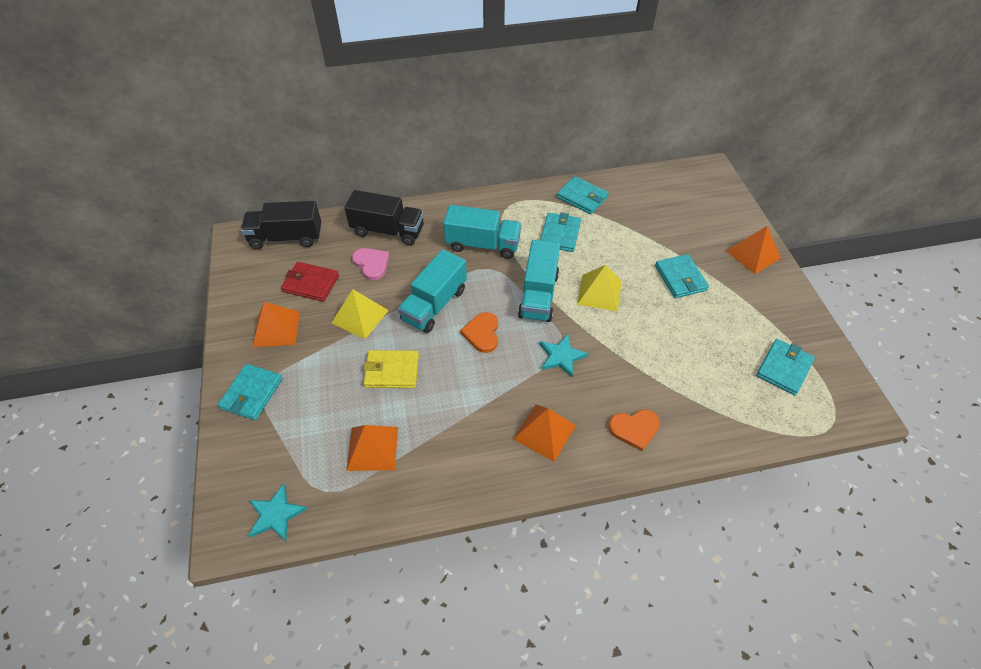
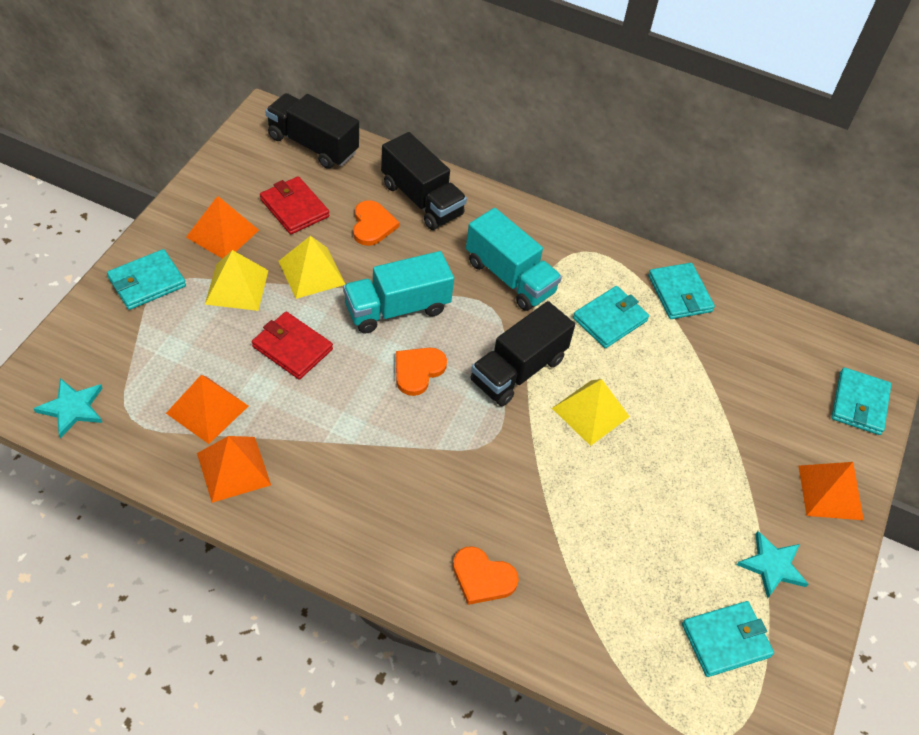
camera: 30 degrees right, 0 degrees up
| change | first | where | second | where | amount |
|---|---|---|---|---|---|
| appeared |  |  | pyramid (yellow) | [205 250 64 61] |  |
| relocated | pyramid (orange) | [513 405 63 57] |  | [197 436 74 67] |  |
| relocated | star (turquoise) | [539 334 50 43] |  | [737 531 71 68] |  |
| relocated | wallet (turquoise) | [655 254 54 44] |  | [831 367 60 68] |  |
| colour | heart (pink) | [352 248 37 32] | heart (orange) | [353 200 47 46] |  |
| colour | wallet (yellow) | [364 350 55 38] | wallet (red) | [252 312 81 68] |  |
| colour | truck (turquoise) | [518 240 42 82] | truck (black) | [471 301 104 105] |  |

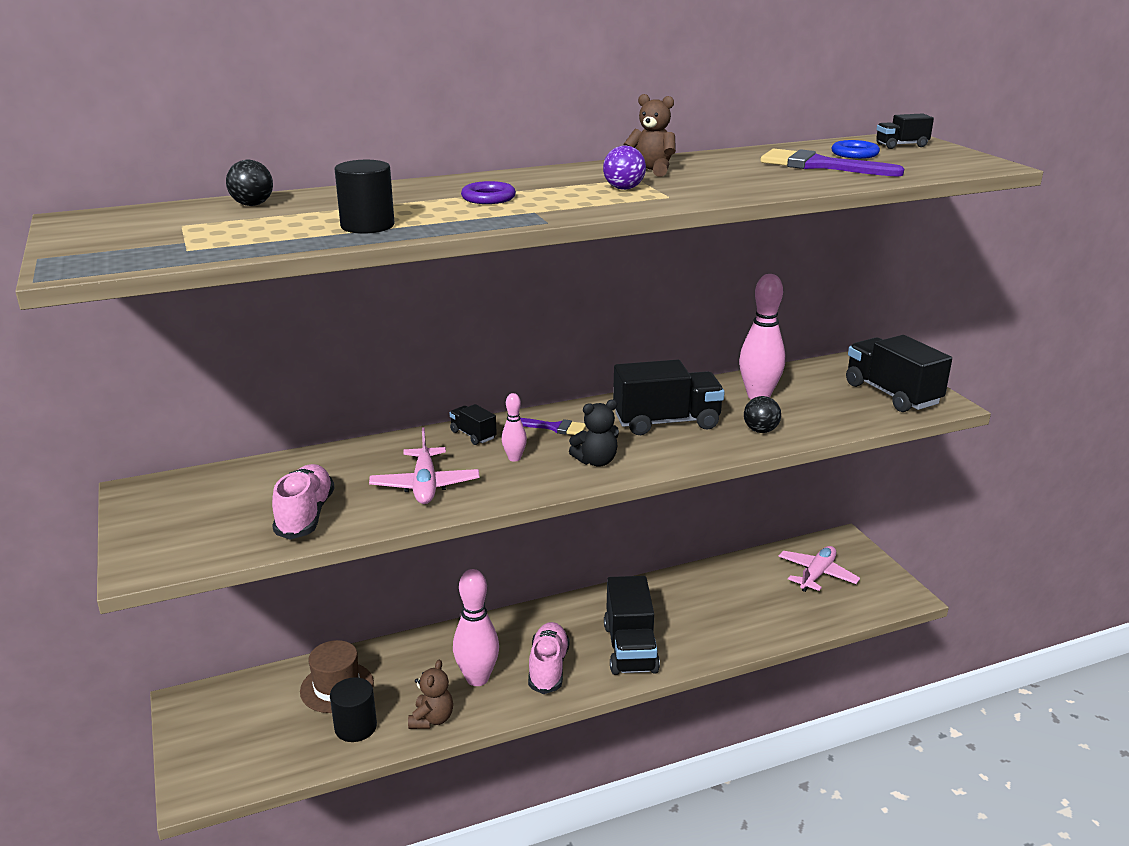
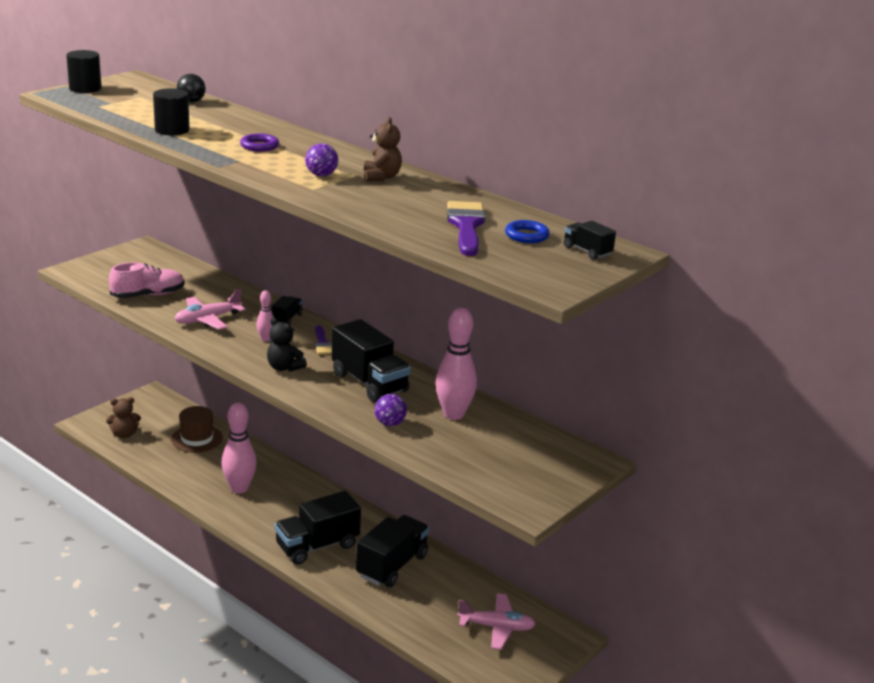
camera: 60 degrees right, 0 degrees up
| change | first | where | second | where | amount |
|---|---|---|---|---|---|
| missing | shoe (pink) | [528 622 42 72] |  |  |  |
| relocated | cylinder (black) | [330 677 47 65] |  | [66 50 36 43] |  |
| relocated | teddy bear (brown) | [408 660 45 69] |  | [106 397 35 41] |  |
| relocated | truck (black) | [846 335 106 77] |  | [356 515 73 72] |  |
| colour | ball (black) | [744 396 37 37] | ball (purple) | [375 394 32 32] |  |

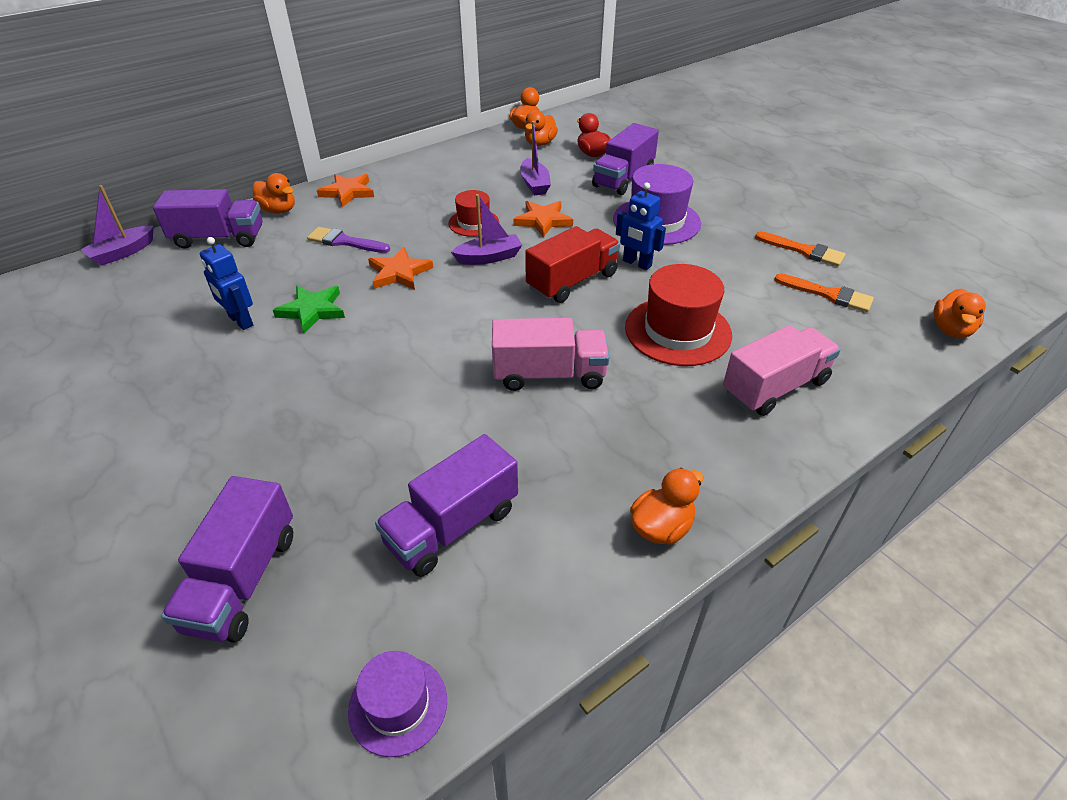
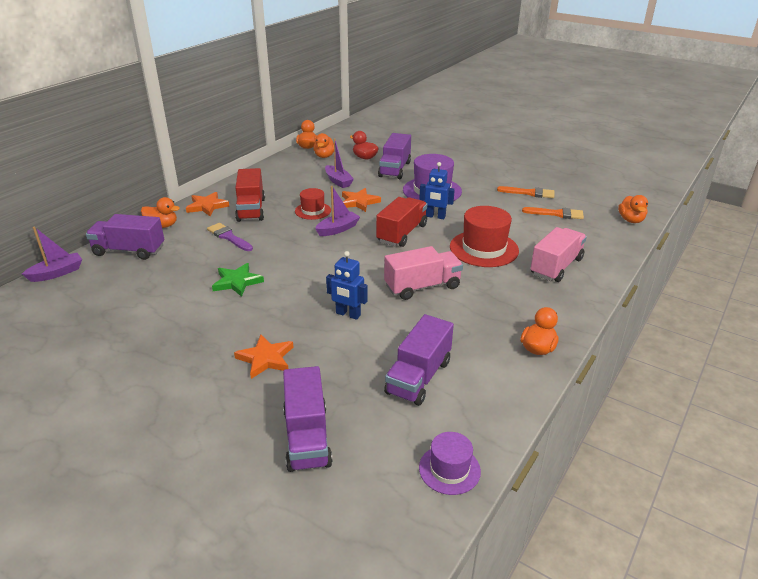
camera: 20 degrees left, 10 degrees down
| change | first | where | second | where | amount |
|---|---|---|---|---|---|
| appeared |  |  | truck (red) | [235 168 30 54] |  |
| relocated | robot (blue) | [200 237 53 93] |  | [326 251 42 69] |  |
| relocated | star (orange) | [368 247 65 43] |  | [234 334 60 45] |  |
| spun | boat (purple) | [80 185 74 81] |  | [22 227 60 55] | 150 degrees counterclockwise |
| spun | truck (purple) | [153 189 109 60] |  | [86 214 78 46] | 150 degrees counterclockwise |
| spun | brush (purple) | [307 227 83 26] |  | [207 223 46 28] | 45 degrees clockwise |

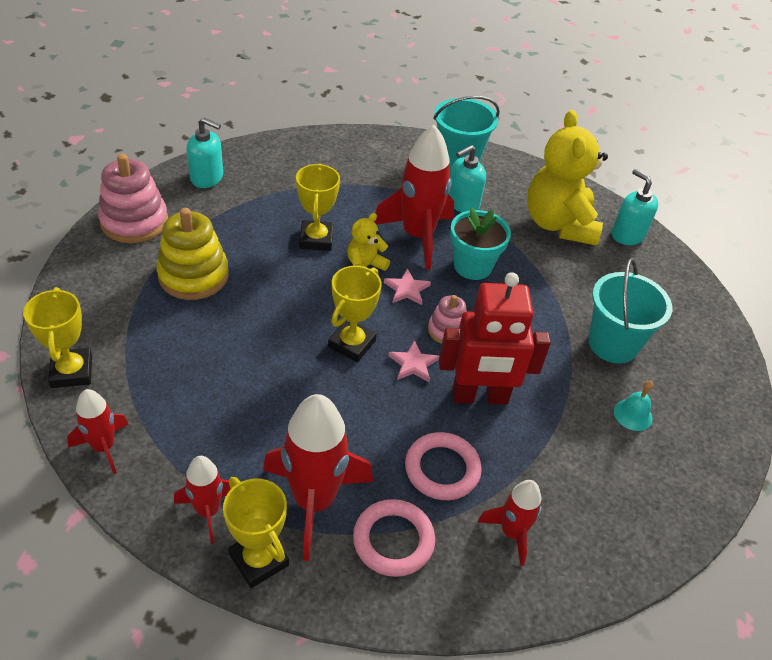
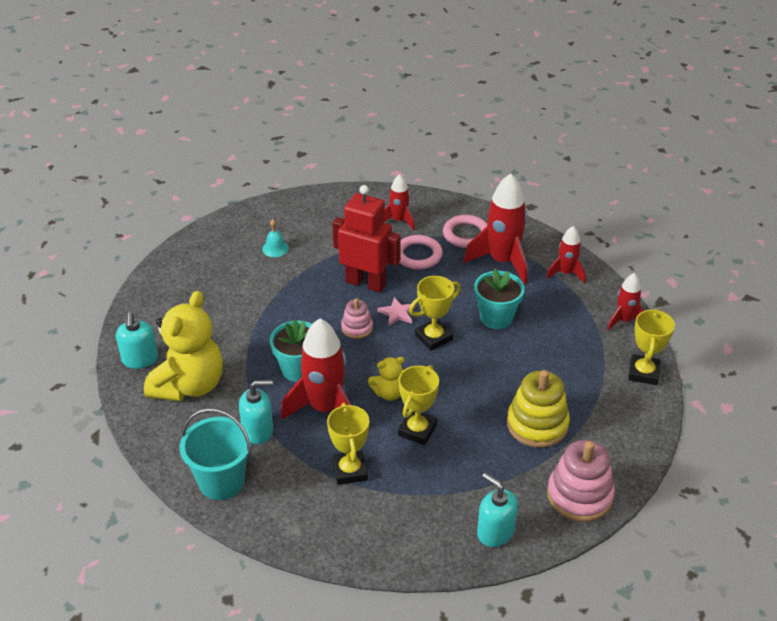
camera: 150 degrees left, 5 degrees down
| change | first | where | second | where | amount |
|---|---|---|---|---|---|
| missing | star (pink) | [384 268 47 37] |  |  |  |
| missing | bucket (turquoise) | [588 258 84 106] |  |  |  |
| appeared |  |  | flower pot (turquoise) | [474 269 51 60] |  |
| relocated | trophy (yellow) | [223 477 66 111] |  | [327 403 42 82] |  |

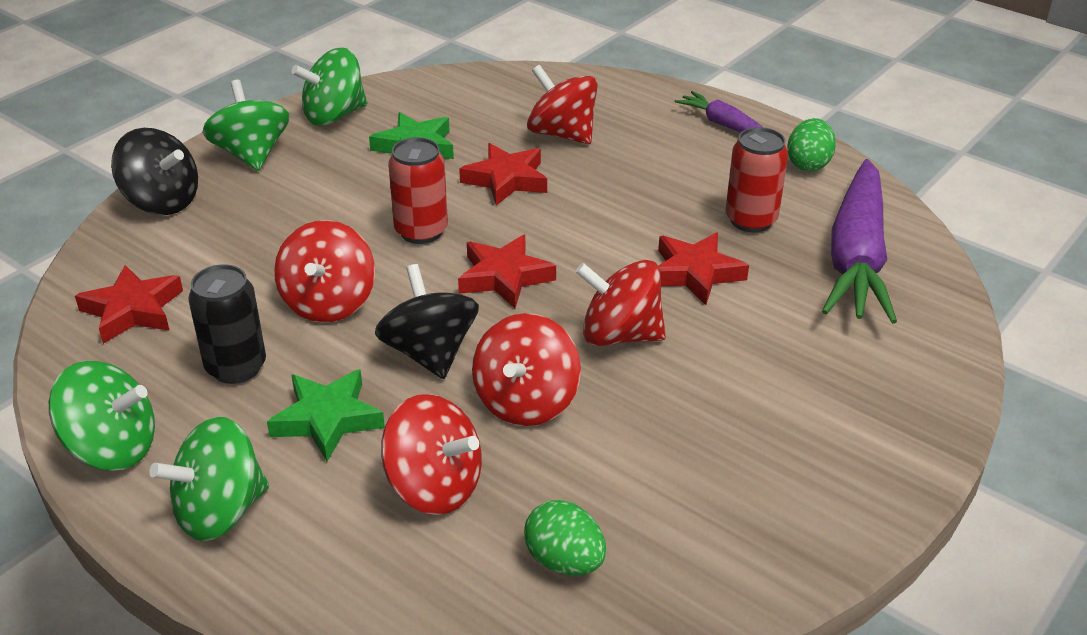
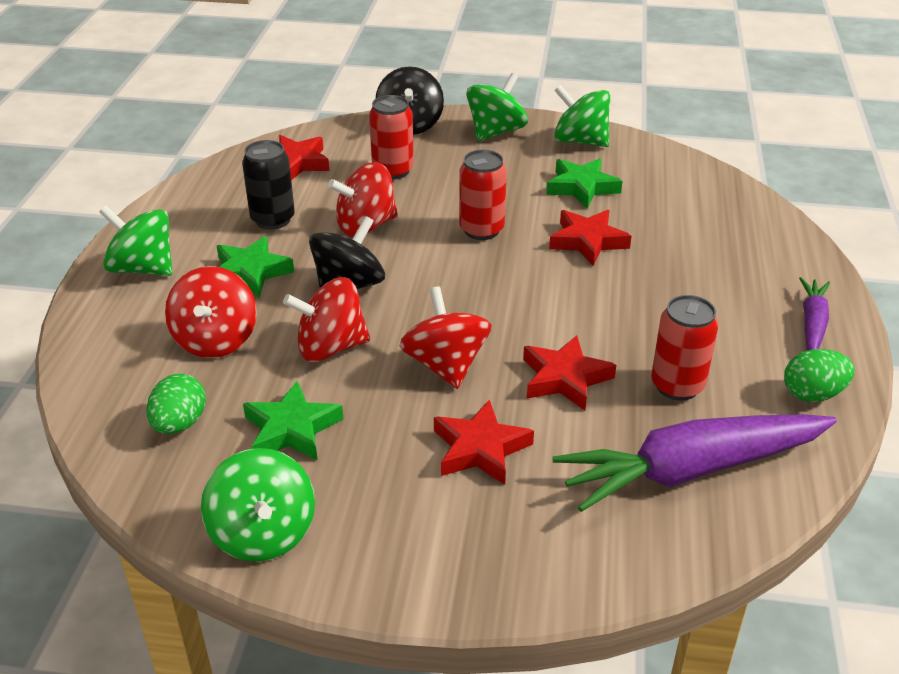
camera: 60 degrees right, 0 degrees up
| change | first | where | second | where | amount |
|---|---|---|---|---|---|
| missing | spinning top (red) | [527 65 71 79] |  |  |  |
| appeared |  |  | star (green) | [243 381 100 80] |  |
| appeared |  |  | can (red) | [369 95 45 84] |  |
| relocated | spinning top (green) | [49 361 106 110] |  | [201 448 114 114] |  |
| relocated | star (red) | [458 235 98 73] |  | [434 399 100 86] |  |

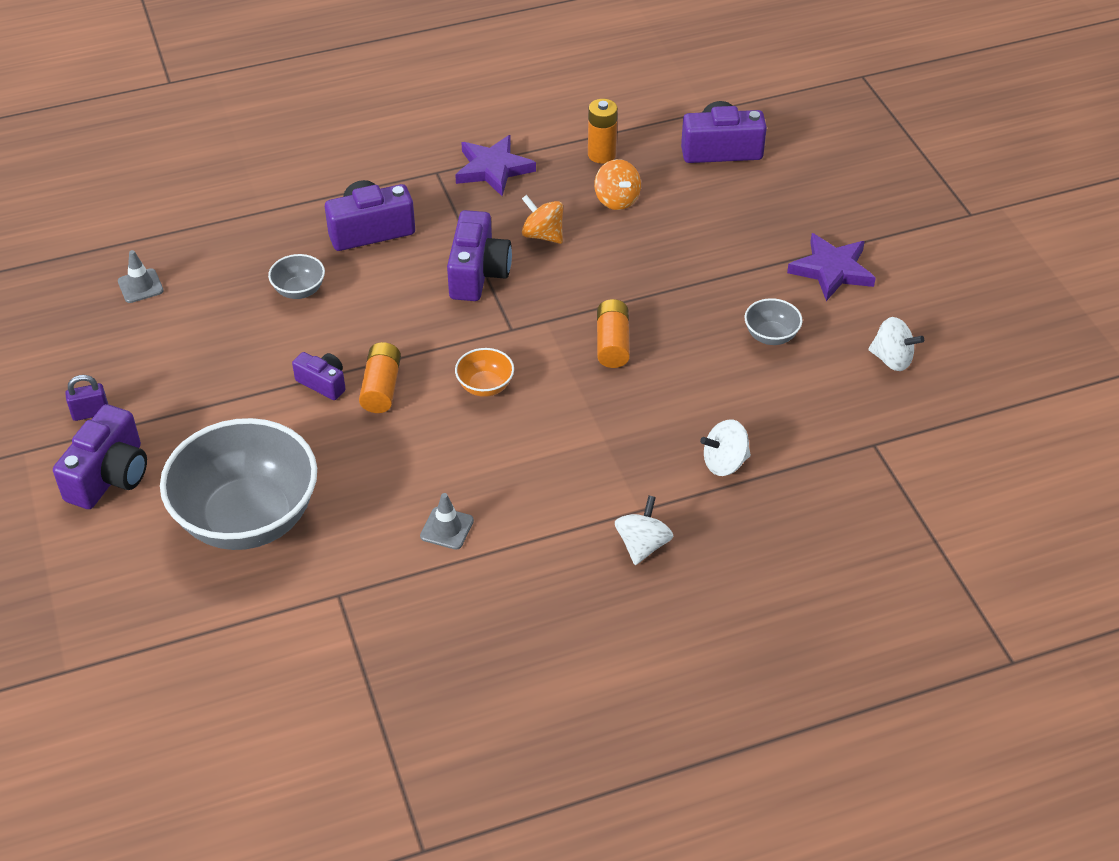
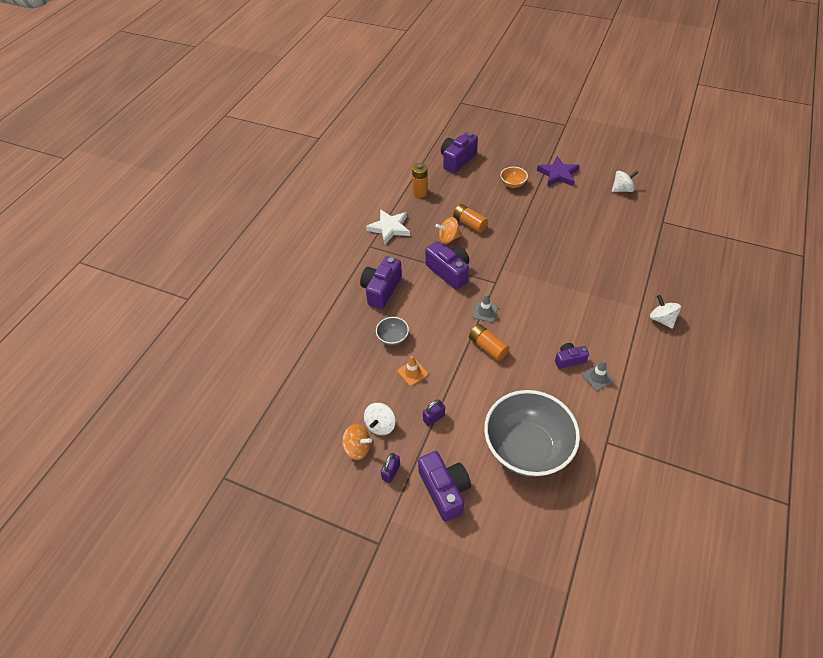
camera: 45 degrees left, 5 degrees up
| change | first | where | second | where | amount |
|---|---|---|---|---|---|
| missing | bowl (grey) | [744 298 58 47] |  |  |  |
| appeared |  |  | traffic cone (orange) | [398 356 30 30] |  |
| appeared |  |  | padlock (purple) | [423 400 22 26] |  |
| relocated | traffic cone (grey) | [118 250 46 53] |  | [472 294 26 28] |  |
| relocated | camera (purple) | [292 352 54 48] |  | [555 343 34 26] |  |
| relocated | bowl (orange) | [455 348 59 49] |  | [501 167 27 21] |  |
| relocated | spinning top (orange) | [594 159 47 51] |  | [342 424 30 36] |  |
| relocated | battery (orange) | [597 299 33 69] |  | [453 204 35 29] |  |
| relocated | spinning top (white) | [700 419 51 57] |  | [364 403 32 32] |  |
| colour | star (purple) | [455 135 81 61] | star (white) | [366 209 44 35] |  |

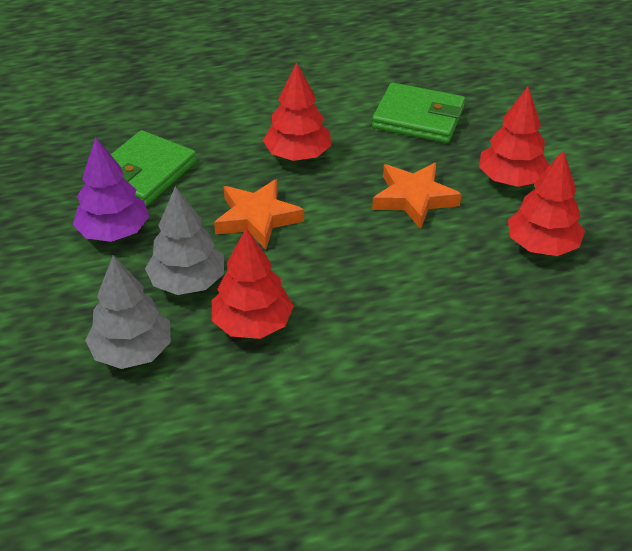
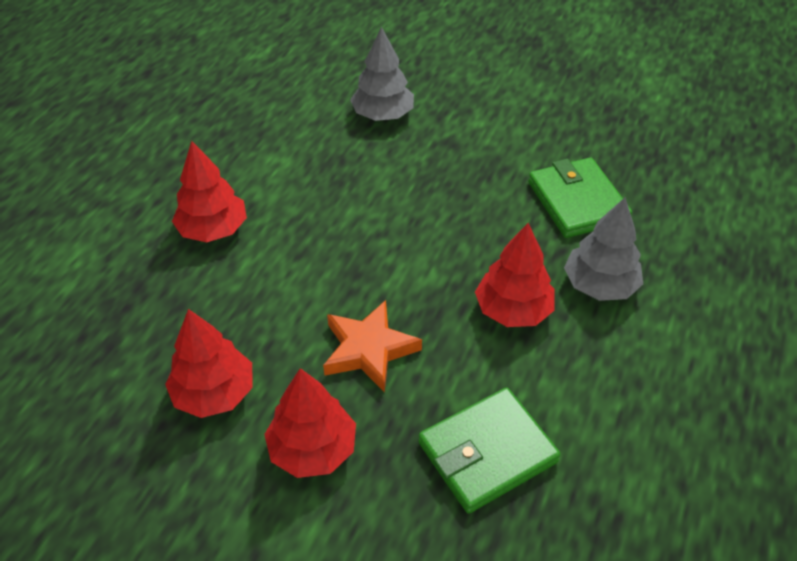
camera: 130 degrees right, 5 degrees up
| change | first | where | second | where | amount |
|---|---|---|---|---|---|
| missing | tree (purple) | [73 137 76 105] |  |  |  |
| missing | star (orange) | [214 179 90 70] |  |  |  |
| relocated | tree (grey) | [145 186 79 109] |  | [564 197 79 104] |  |
| relocated | tree (red) | [212 228 82 111] |  | [172 141 75 101] |  |

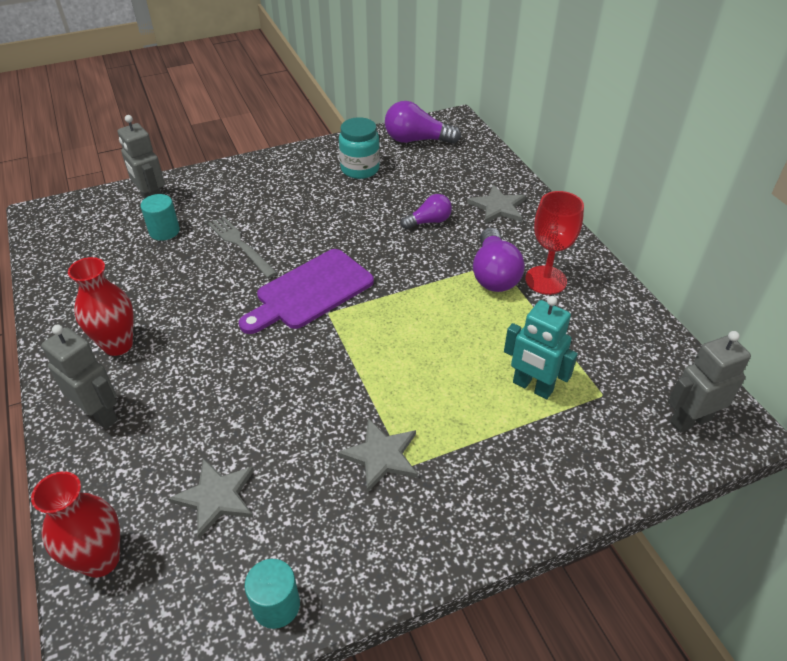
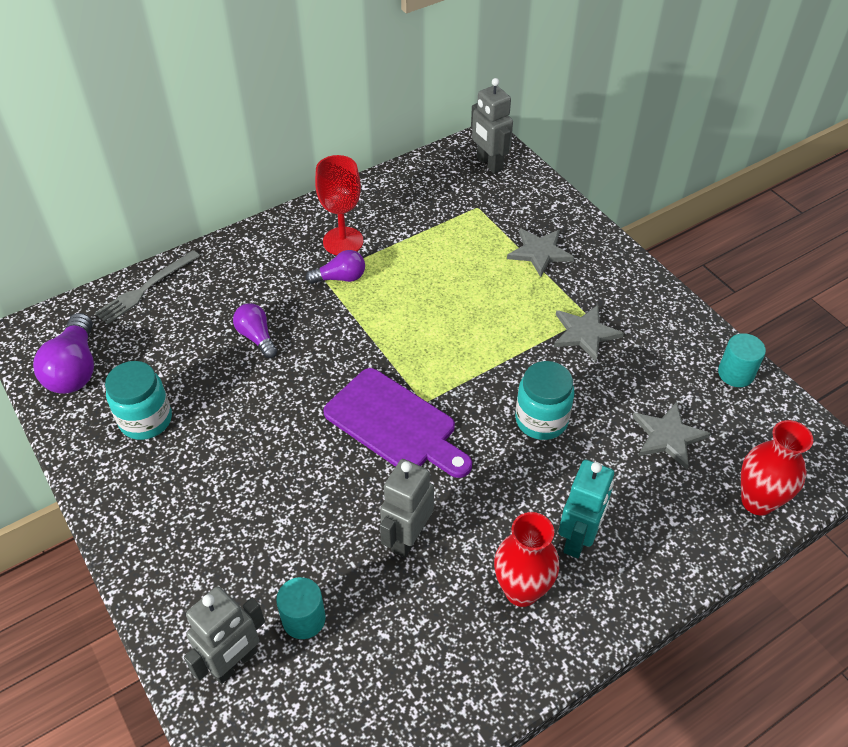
camera: 100 degrees left, 5 degrees up
| change | first | where | second | where | amount |
|---|---|---|---|---|---|
| appeared |  |  | jar (turquoise) | [515 361 60 79] |  |
| relocated | robot (grey) | [41 325 77 104] |  | [380 459 54 99] |  |
| relocated | fork (grey) | [208 216 69 62] |  | [95 250 105 75] |  |
| relocated | star (grey) | [467 185 59 39] |  | [507 228 67 49] |  |
| relocated | robot (turquoise) | [504 296 74 103] |  | [559 460 55 98] |  |
| size | light bulb (purple) | [473 228 52 64] |  | [306 250 59 34] | x0.62 |

